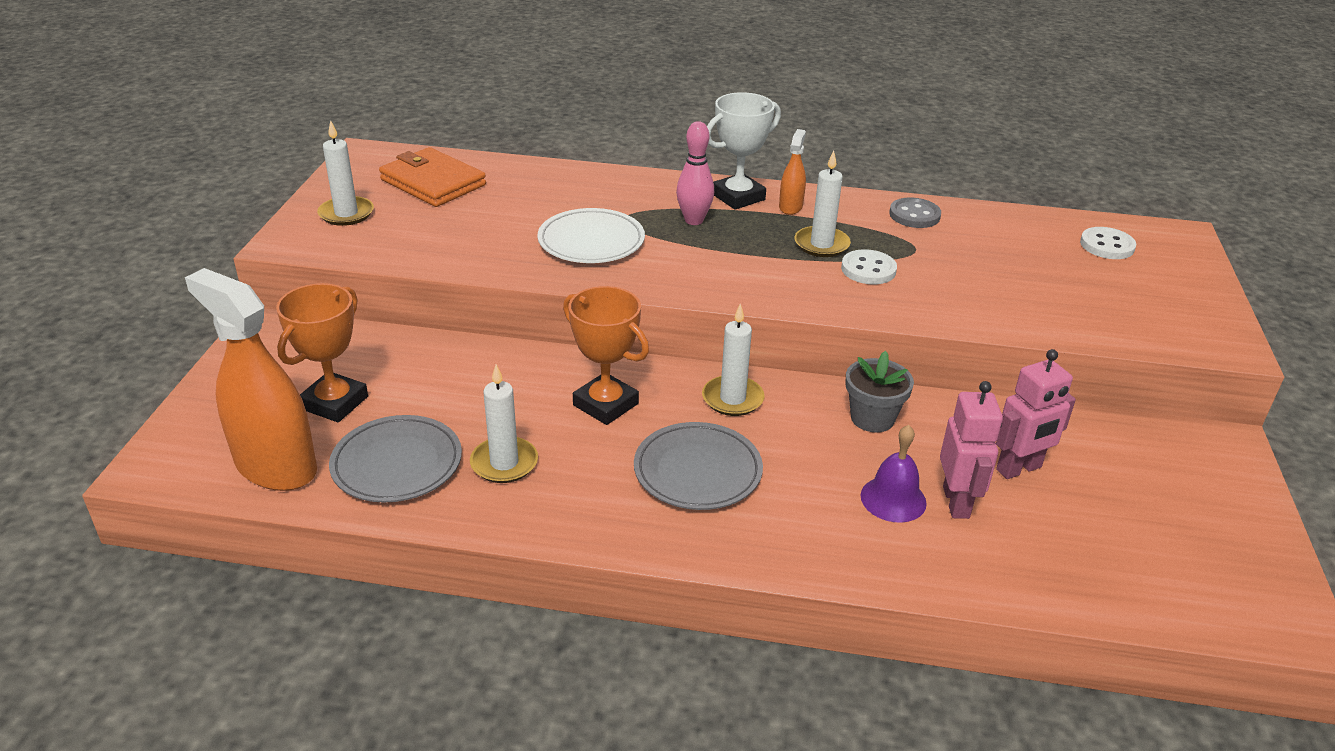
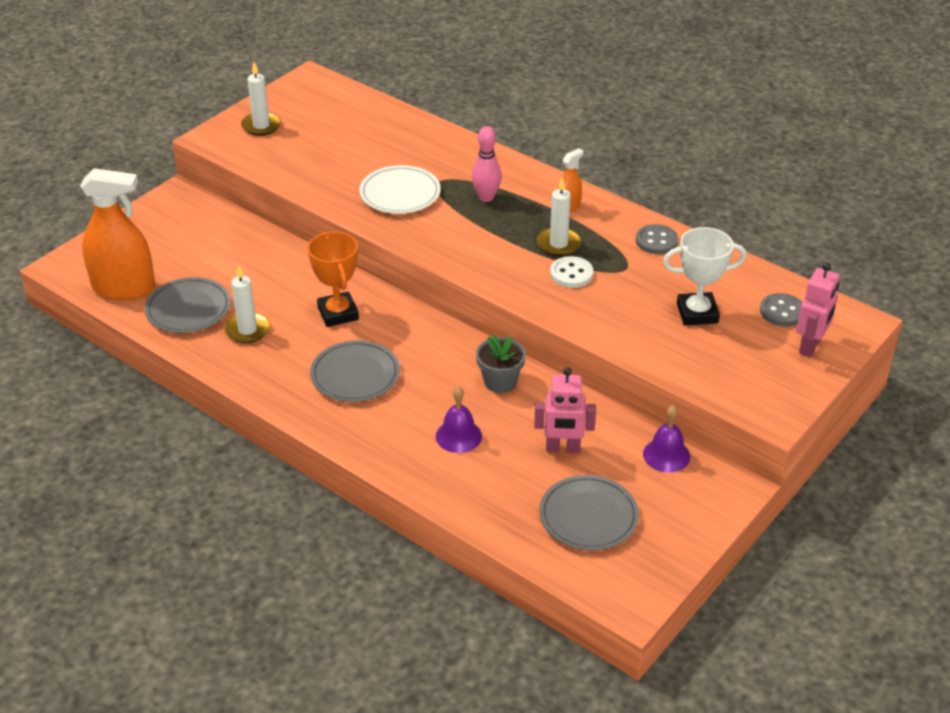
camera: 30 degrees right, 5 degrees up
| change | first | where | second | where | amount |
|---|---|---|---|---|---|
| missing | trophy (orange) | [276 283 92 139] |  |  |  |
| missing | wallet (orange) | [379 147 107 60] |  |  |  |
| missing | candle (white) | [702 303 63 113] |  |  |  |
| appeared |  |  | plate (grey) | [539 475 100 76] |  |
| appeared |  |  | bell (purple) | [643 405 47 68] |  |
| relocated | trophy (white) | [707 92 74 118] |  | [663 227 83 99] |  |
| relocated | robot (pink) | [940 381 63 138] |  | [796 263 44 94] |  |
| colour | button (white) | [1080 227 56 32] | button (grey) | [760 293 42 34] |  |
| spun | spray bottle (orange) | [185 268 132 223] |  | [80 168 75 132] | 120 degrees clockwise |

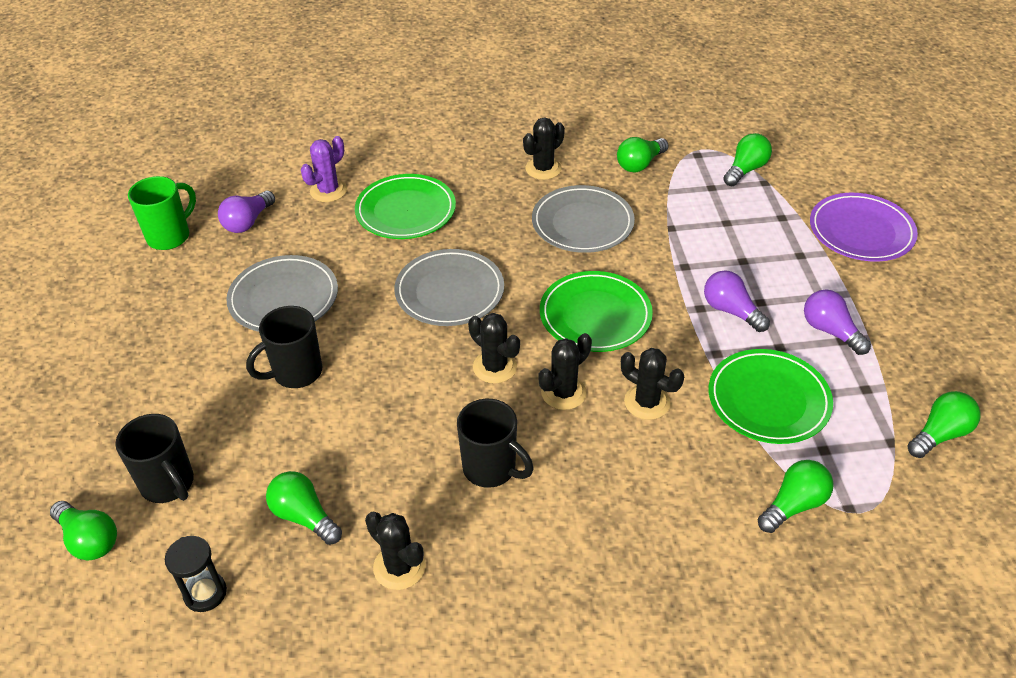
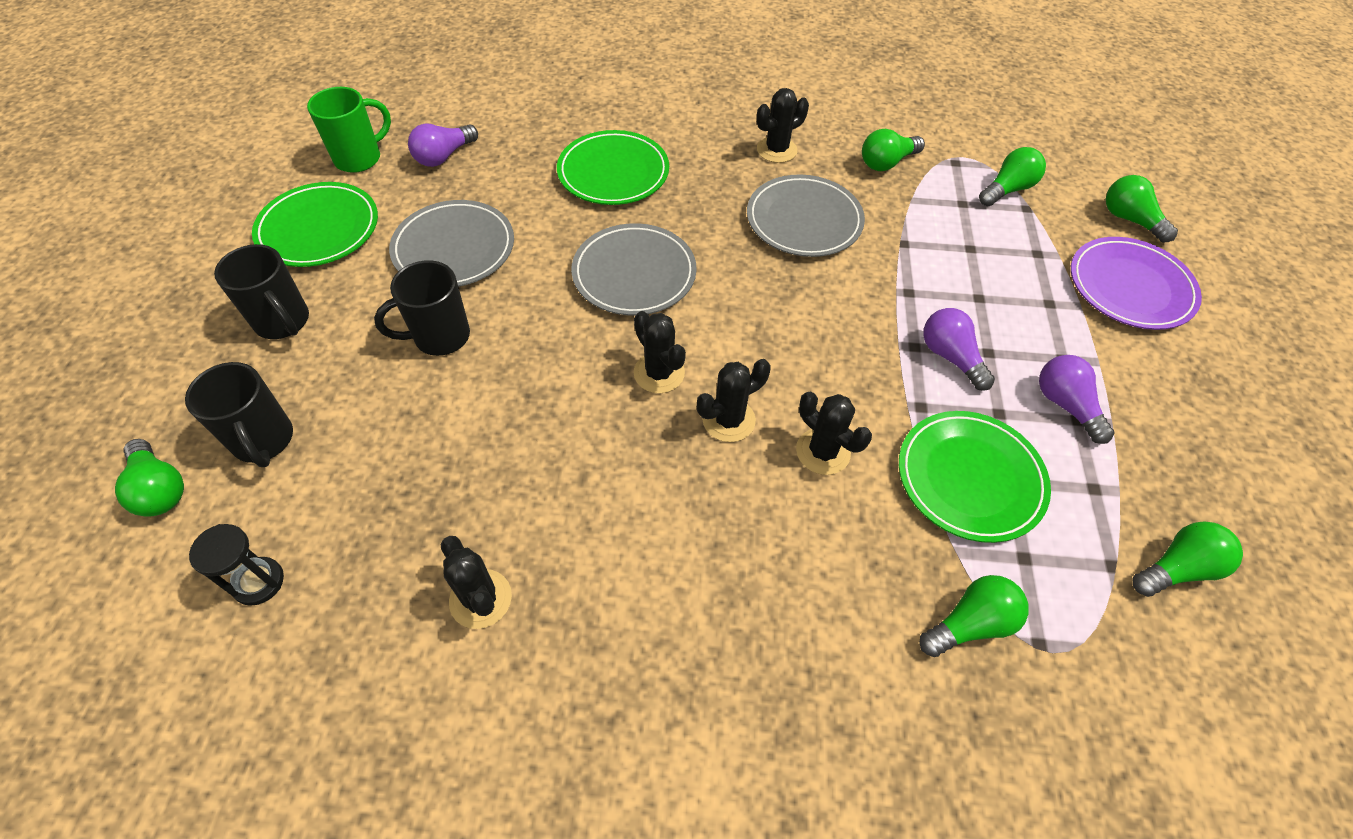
camera: 10 degrees right, 10 degrees up
| change | first | where | second | where | amount |
|---|---|---|---|---|---|
| missing | cactus (purple) | [301 136 46 66] |  |  |  |
| relocated | light bulb (green) | [266 471 76 74] |  | [1106 175 72 68] |  |
| relocated | mug (black) | [457 399 76 89] |  | [214 244 95 95] |  |
| relocated | plate (green) | [540 271 113 81] |  | [252 182 126 85] |  |

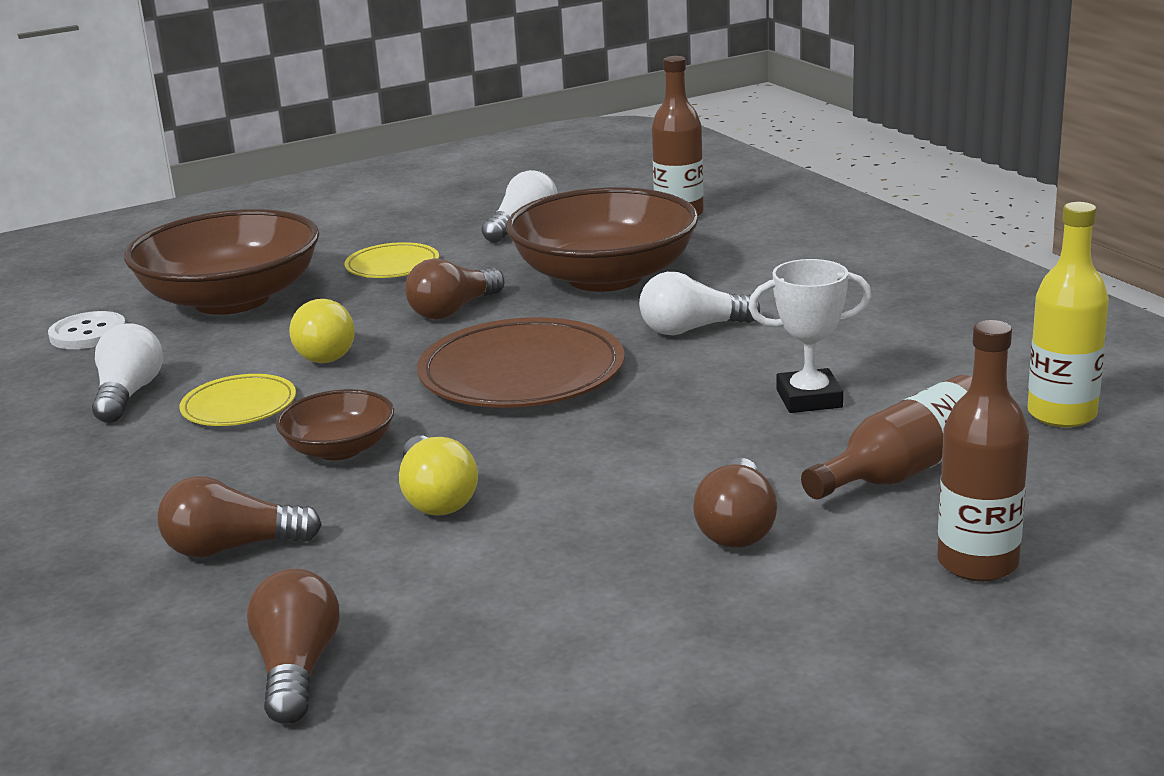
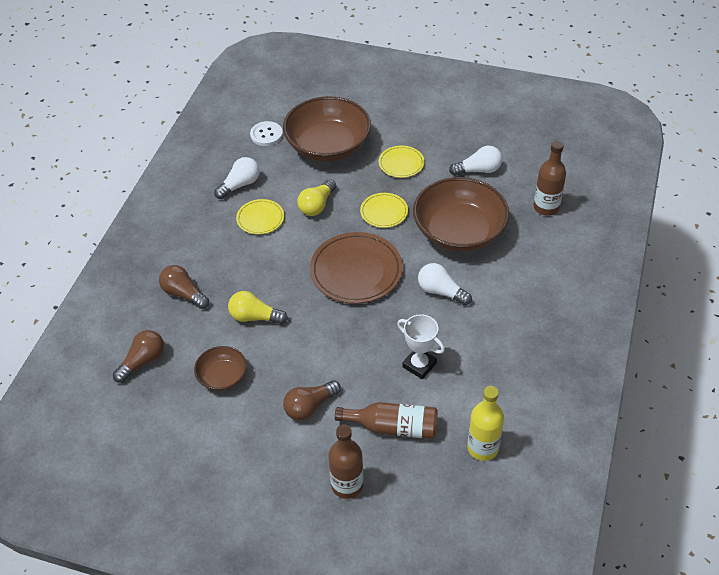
camera: 45 degrees right, 25 degrees up
| change | first | where | second | where | amount |
|---|---|---|---|---|---|
| relocated | bowl (brown) | [276 389 118 71] |  | [194 346 53 45] |  |
| exchanged | light bulb (brown) | [405 258 99 62] | plate (yellow) | [360 193 48 35] |  |
| spun | light bulb (yellow) | [399 436 79 80] |  | [228 291 60 33] | 75 degrees clockwise |

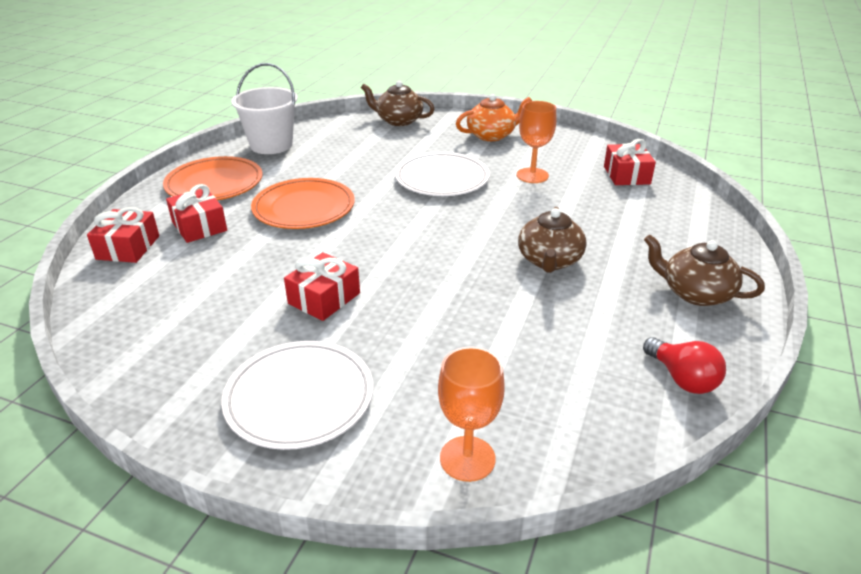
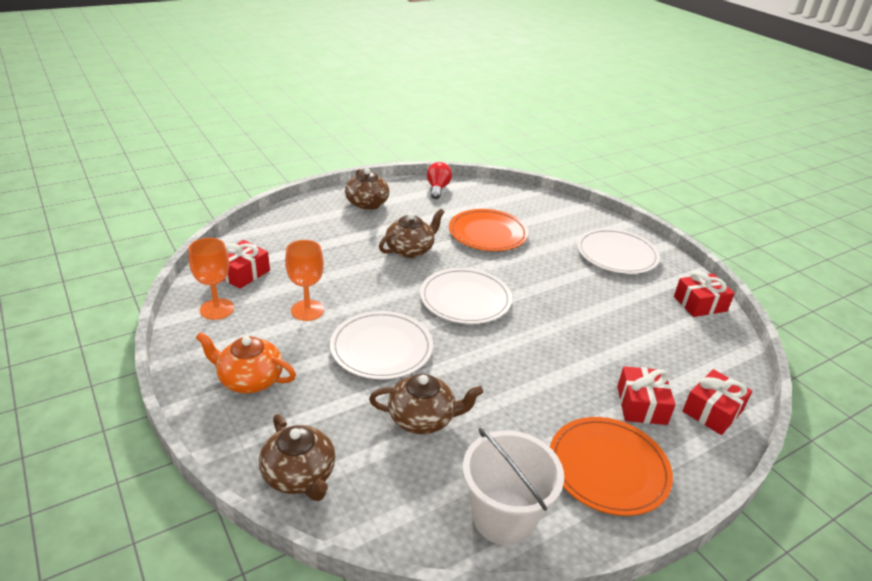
camera: 145 degrees left, 0 degrees up
| change | first | where | second | where | amount |
|---|---|---|---|---|---|
| appeared |  |  | teapot (brown) | [369 374 114 60] |  |
| appeared |  |  | plate (white) | [420 268 92 56] |  |
| relocated | plate (orange) | [251 178 104 51] |  | [449 209 79 42] |  |
| relocated | gift (red) | [284 252 76 69] |  | [674 271 61 46] |  |
| relocated | goblet (orange) | [438 347 67 135] |  | [188 238 46 82] |  |

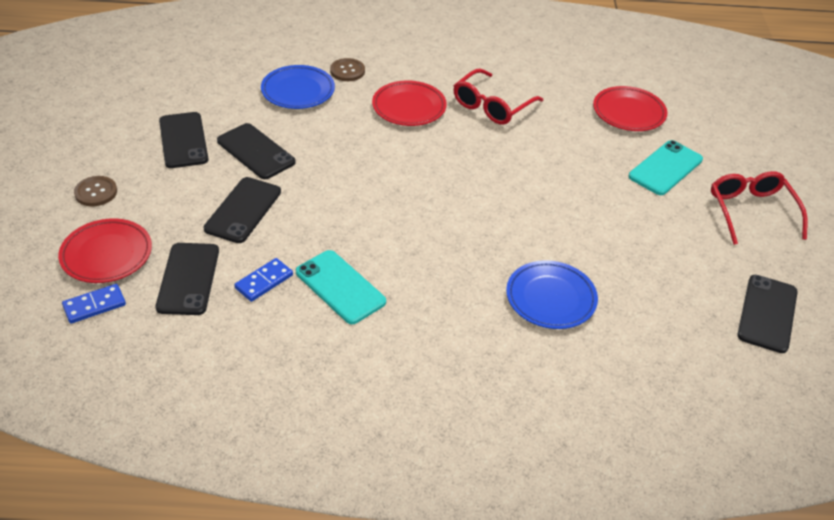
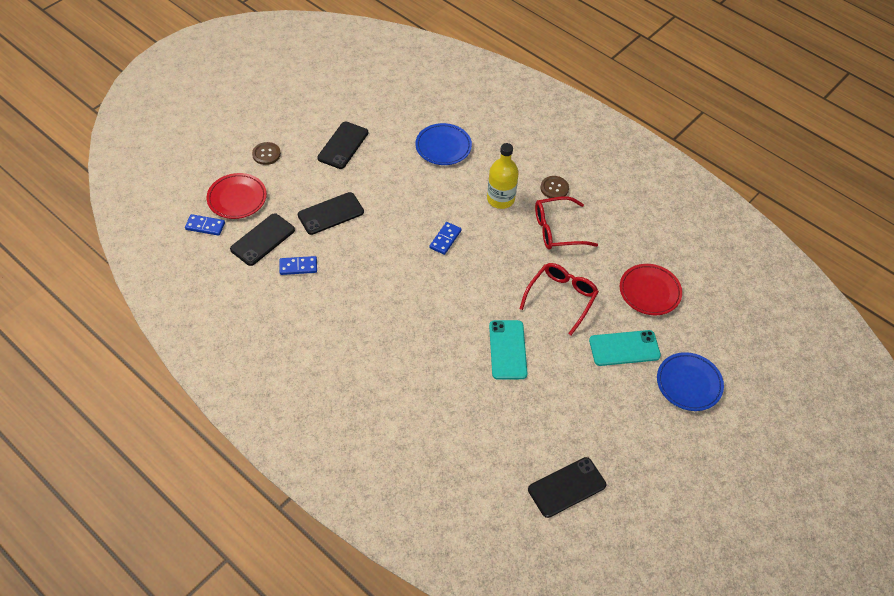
camera: 40 degrees right, 10 degrees up
| change | first | where | second | where | amount |
|---|---|---|---|---|---|
| missing | phone (black) | [217 123 79 56] |  |  |  |
| appeared |  |  | domino (blue) | [429 222 33 33] |  |
| relocated | phone (turquoise) | [296 250 90 74] |  | [489 320 38 60] |  |
| relocated | button (brown) | [330 58 35 23] |  | [541 176 28 22] |  |
| relocated | plate (blue) | [506 260 92 69] |  | [657 352 67 59] |  |
| relocated | glasses (red) | [711 171 97 74] |  | [519 263 80 72] |  |
| exchanged | plate (red) | [372 81 75 45] | bottle (yellow) | [487 143 32 66] |  |

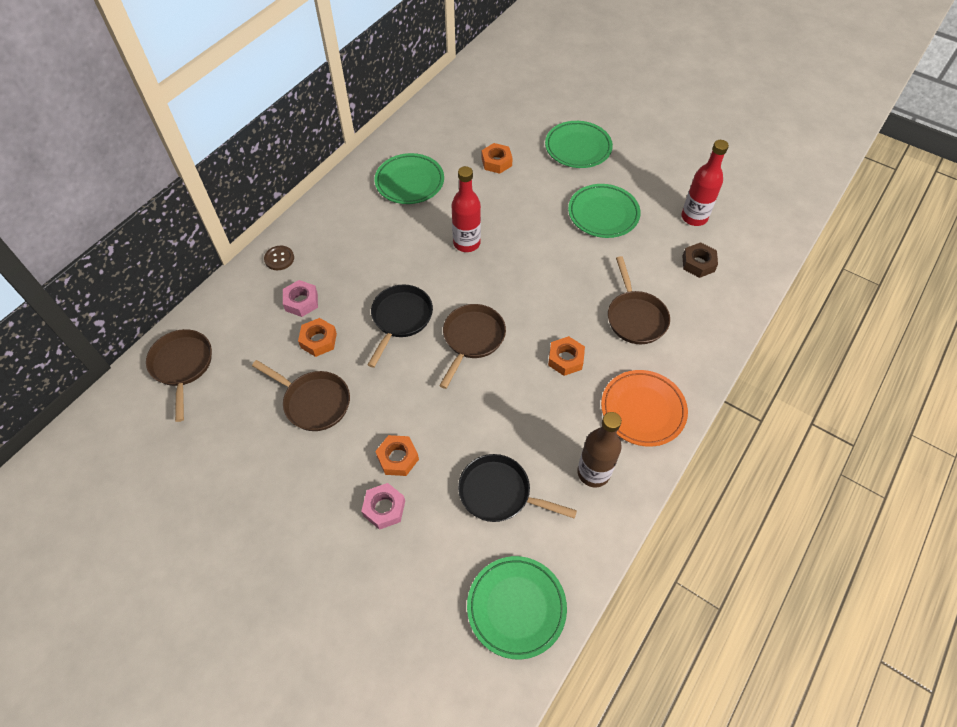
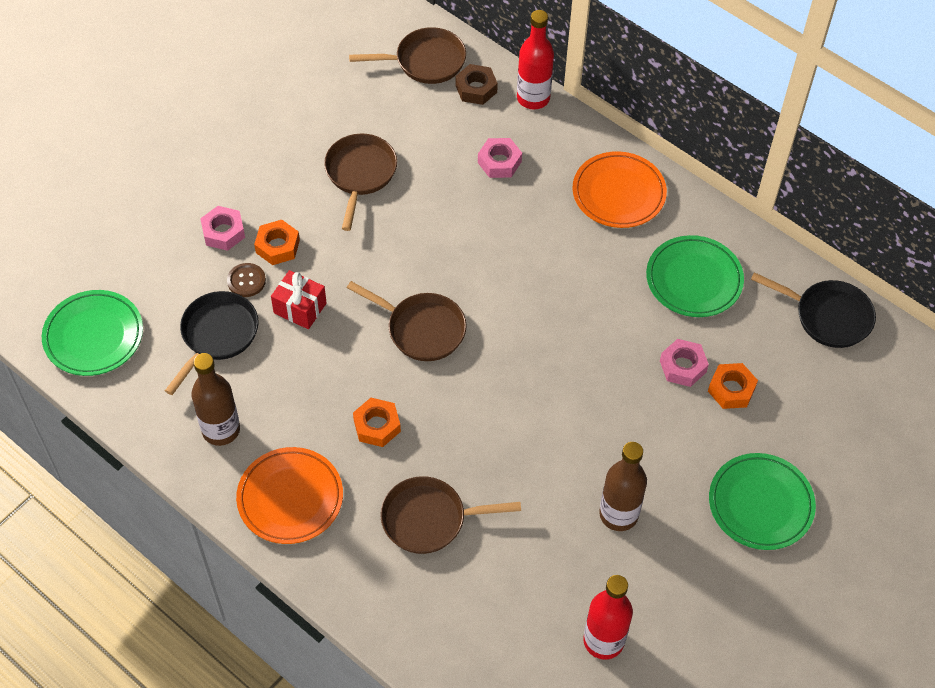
camera: 95 degrees right, 0 degrees up
| change | first | where | second | where | amount |
|---|---|---|---|---|---|
| missing | nut (orange) | [298 318 39 39] |  |  |  |
| appeared |  |  | gift (red) | [271 270 56 59] |  |
| appeared |  |  | plate (orange) | [572 151 95 77] |  |
| appeared |  |  | nut (pink) | [660 339 49 48] |  |
| relocated | button (brown) | [264 246 30 24] |  | [227 263 39 34] |  |
| relocated | pan (black) | [367 284 66 84] |  | [751 272 125 76] |  |
| relocated | bottle (red) | [452 166 29 86] |  | [517 10 37 99] |  |
| relocated | nut (brown) | [683 242 35 36] |  | [455 64 43 41] |  |
| exchanged | plate (green) | [568 184 73 54] | bottle (brown) | [599 442 48 89] |  |
| spun | pan (brown) | [252 360 98 71] |  | [324 134 73 97] | 150 degrees clockwise |

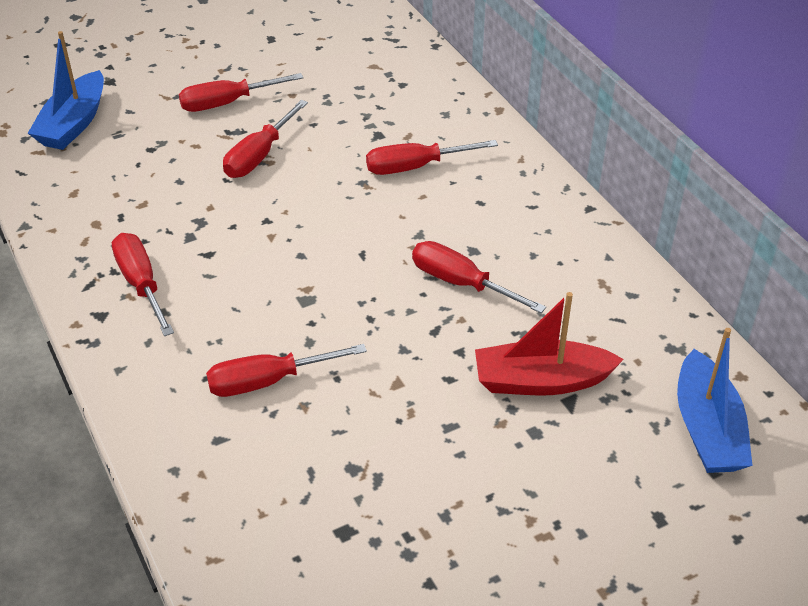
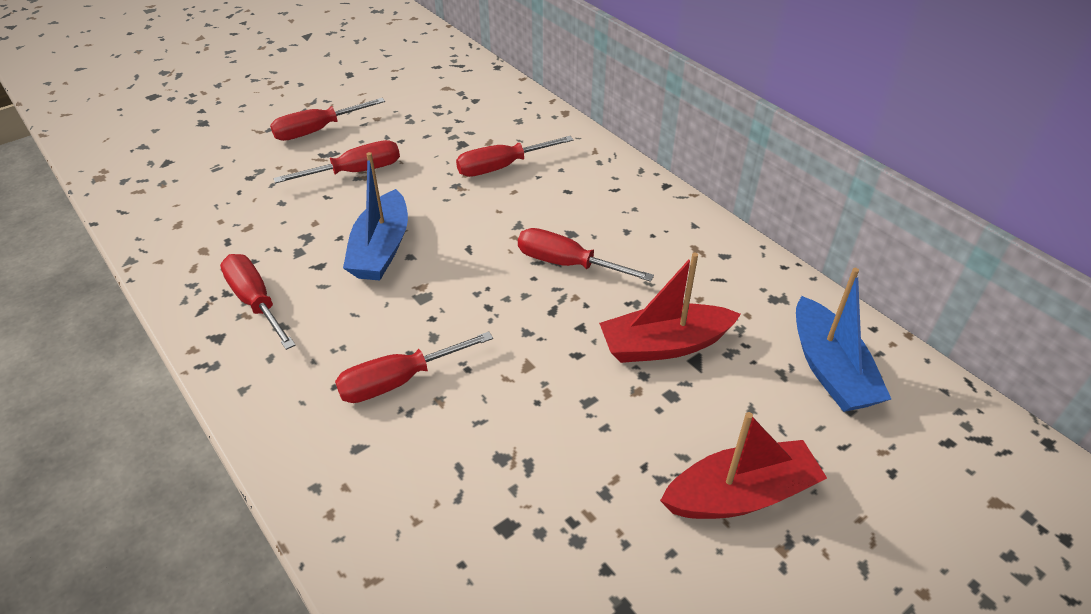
camera: 10 degrees left, 0 degrees up
| change | first | where | second | where | amount |
|---|---|---|---|---|---|
| appeared |  |  | boat (red) | [660 412 167 107] |  |
| relocated | boat (blue) | [28 31 76 119] |  | [343 152 65 129] |  |
| spun | screwdriver (red) | [223 100 85 78] |  | [273 140 127 43] | 135 degrees counterclockwise |

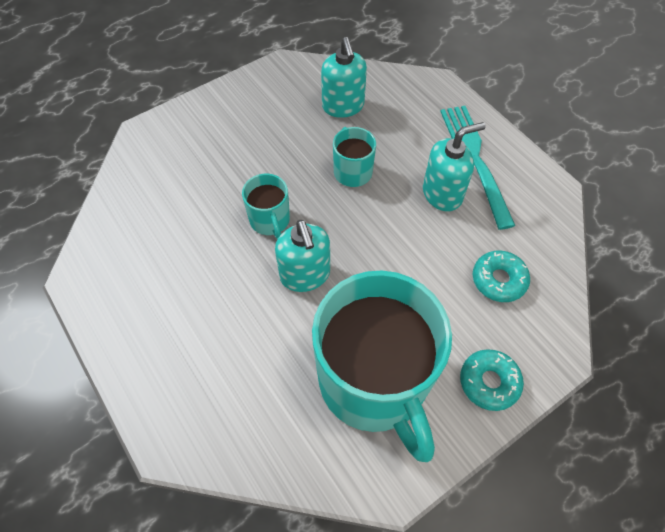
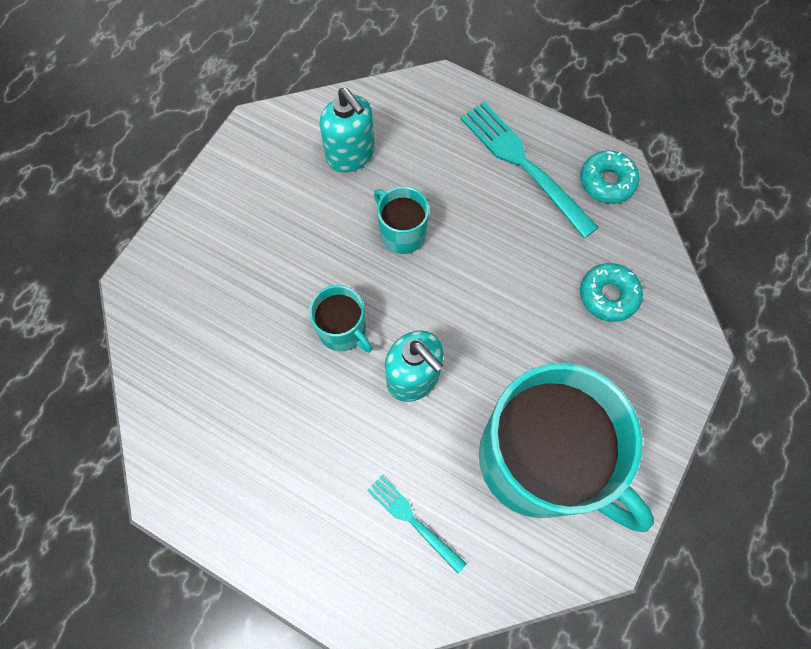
camera: 25 degrees left, 10 degrees up
| change | first | where | second | where | amount |
|---|---|---|---|---|---|
| missing | soap dispenser (turquoise) | [423 122 63 89] |  |  |  |
| appeared |  |  | fork (turquoise) | [367 475 100 99] |  |
| relocated | donut (turquoise) | [460 349 64 62] |  | [580 150 59 54] |  |

